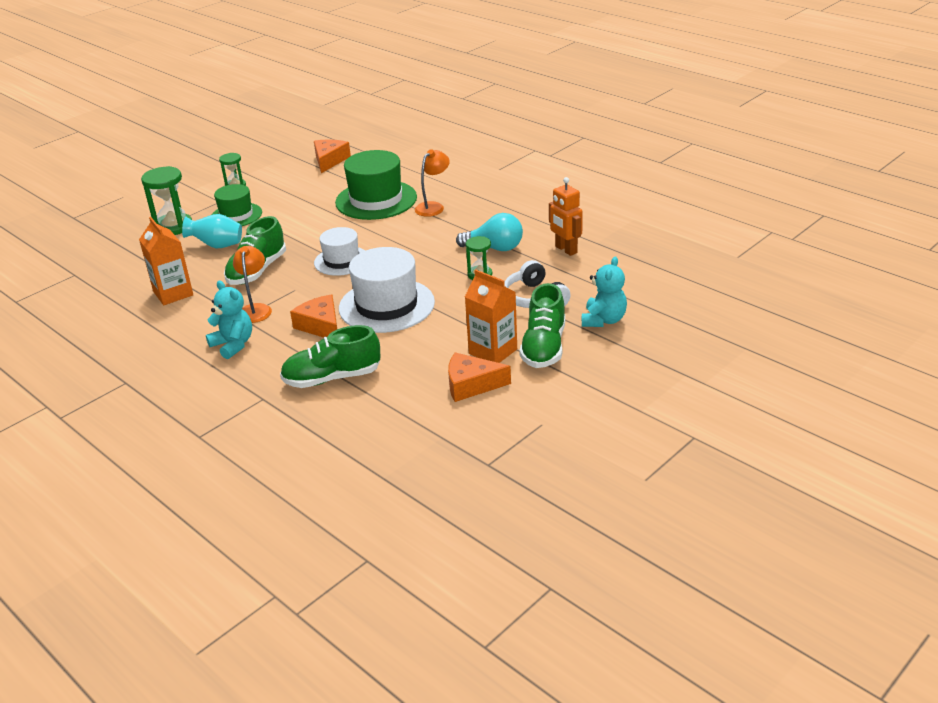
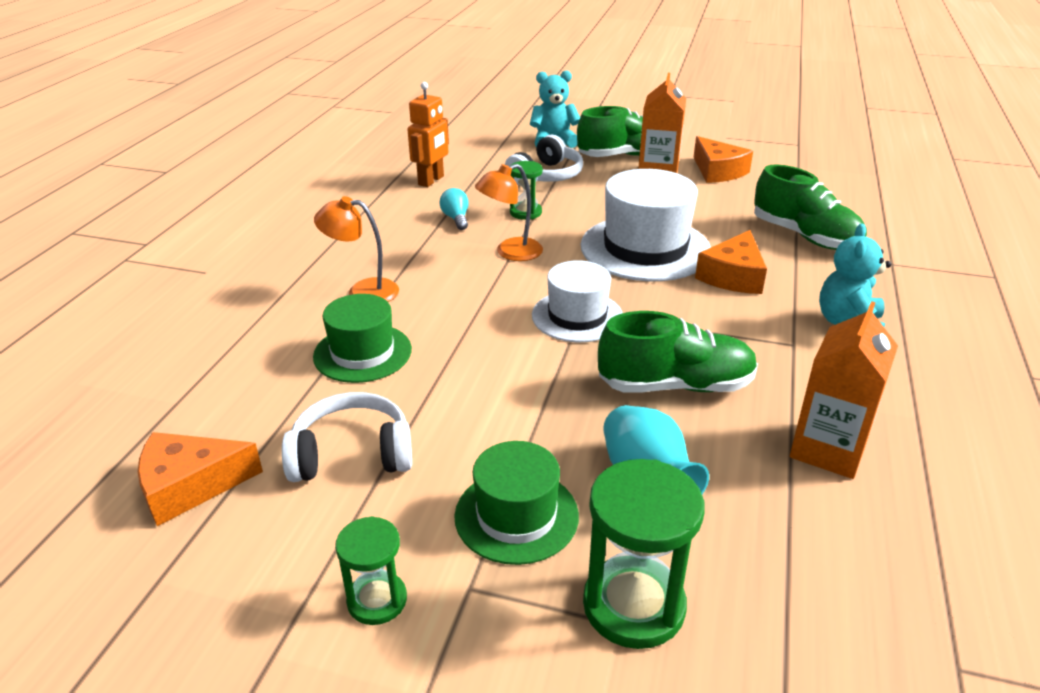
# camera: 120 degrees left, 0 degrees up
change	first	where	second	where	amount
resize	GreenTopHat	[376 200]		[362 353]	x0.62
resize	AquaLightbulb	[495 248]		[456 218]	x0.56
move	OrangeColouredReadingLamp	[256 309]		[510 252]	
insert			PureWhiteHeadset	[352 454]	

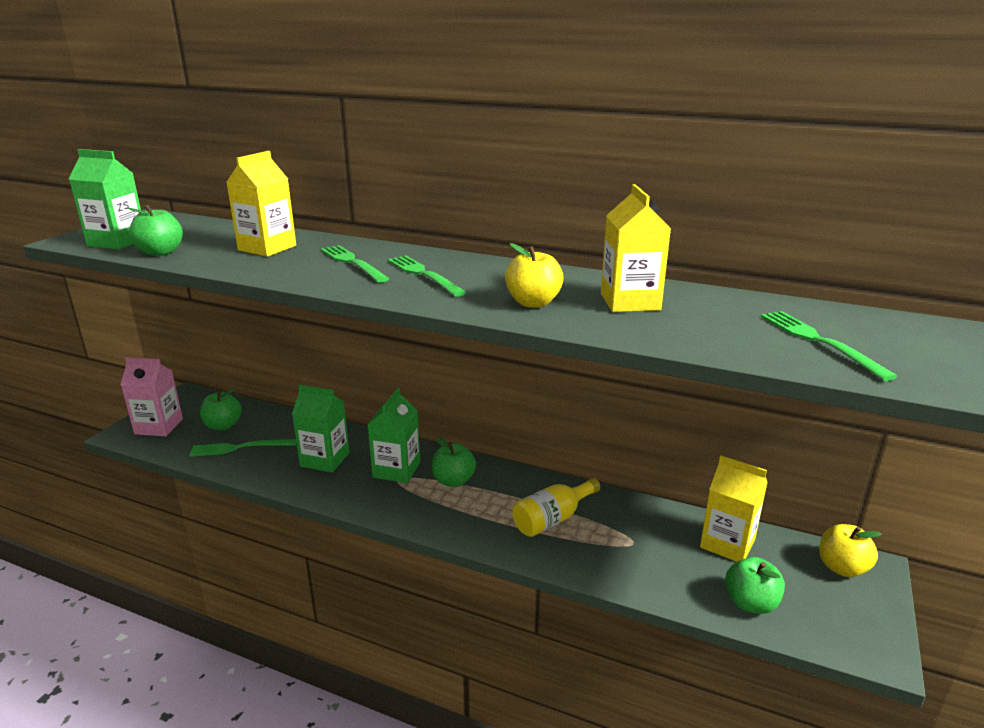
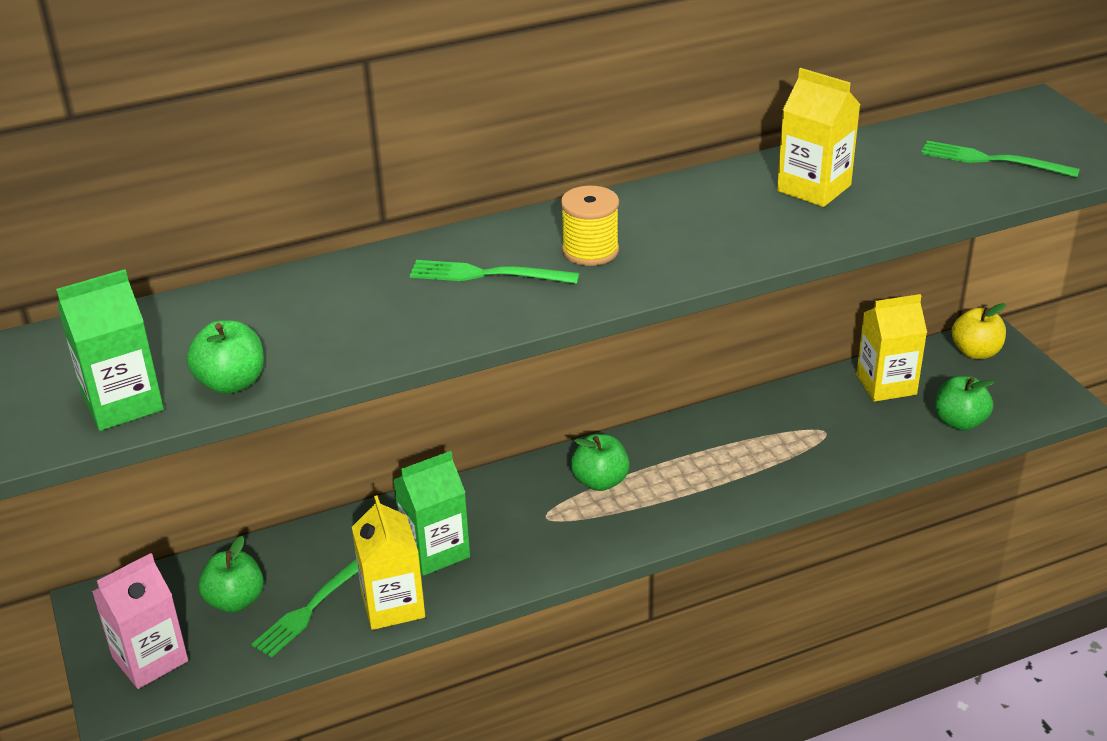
# camera: 45 degrees left, 10 degrees up
change	first	where	second	where	amount
move	YellowMilkCarton	[267 248]		[393 605]	
delete	YellowToyApple	[533 303]			
replace	GreenTableFork	[423 274]	YellowSpool	[590 251]	
delete	GreenMilkCarton	[396 470]			
delete	YellowFlask	[552 519]			

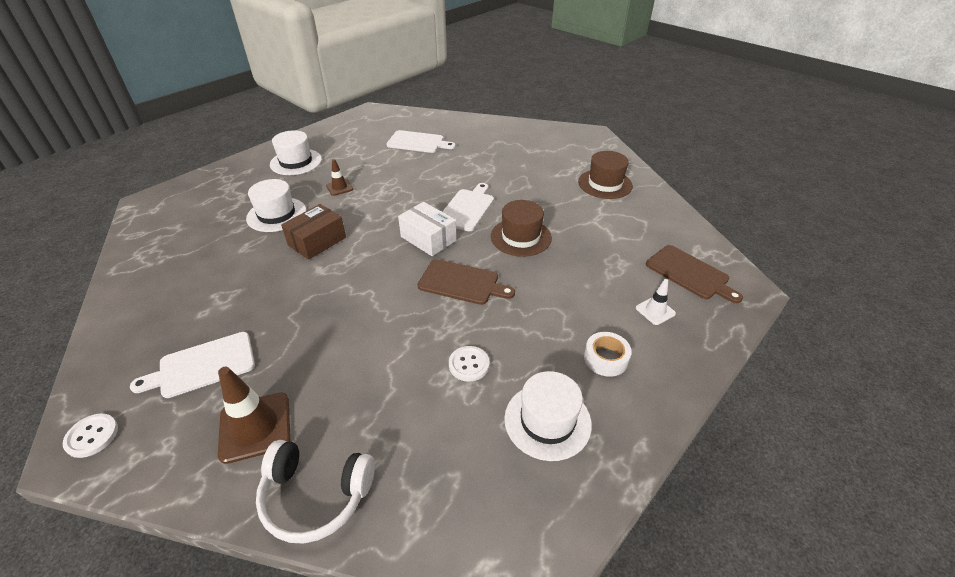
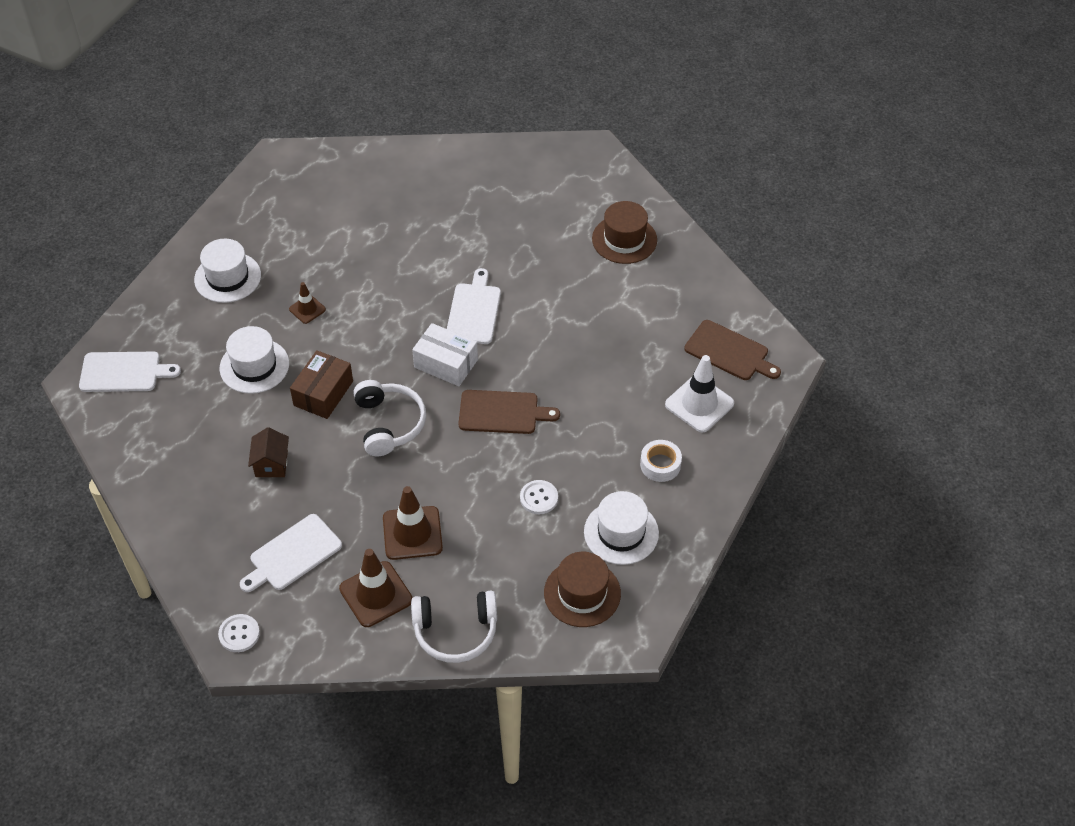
# camera: 15 degrees left, 10 degrees up
change	first	where	second	where	amount
move	PureWhiteChoppingBoard	[418 142]		[124 372]	
move	DarkBrownTopHat	[521 237]		[582 593]	
resize	PureWhiteRoadCone	[655 311]		[699 404]	x1.80
insert			PureWhiteHeadset	[389 424]	
insert			DarkBrownToyHouse	[271 464]	
insert			DarkBrownRoadCone	[412 533]	

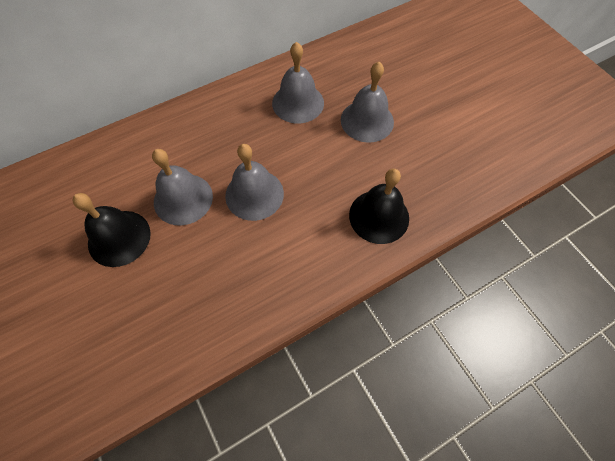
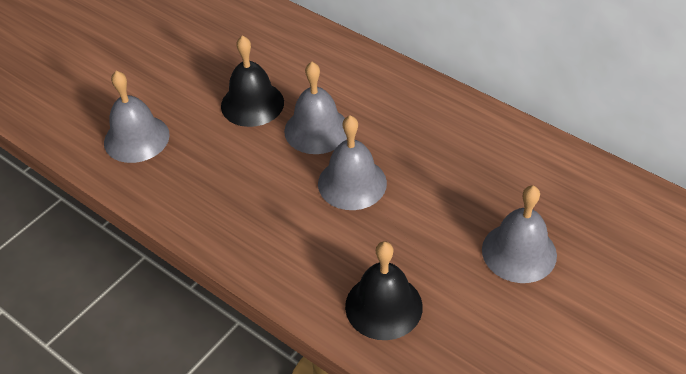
# camera: 70 degrees right, 15 degrees down
change	first	where	second	where	amount
move	GrayBell	[298 103]		[136 138]	

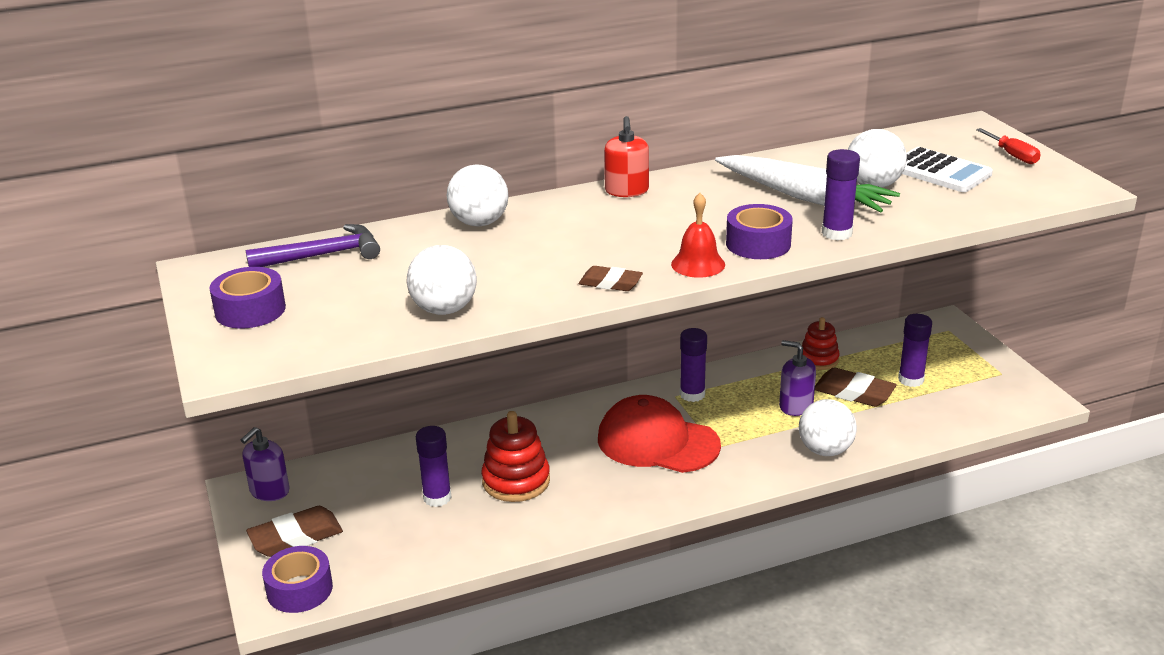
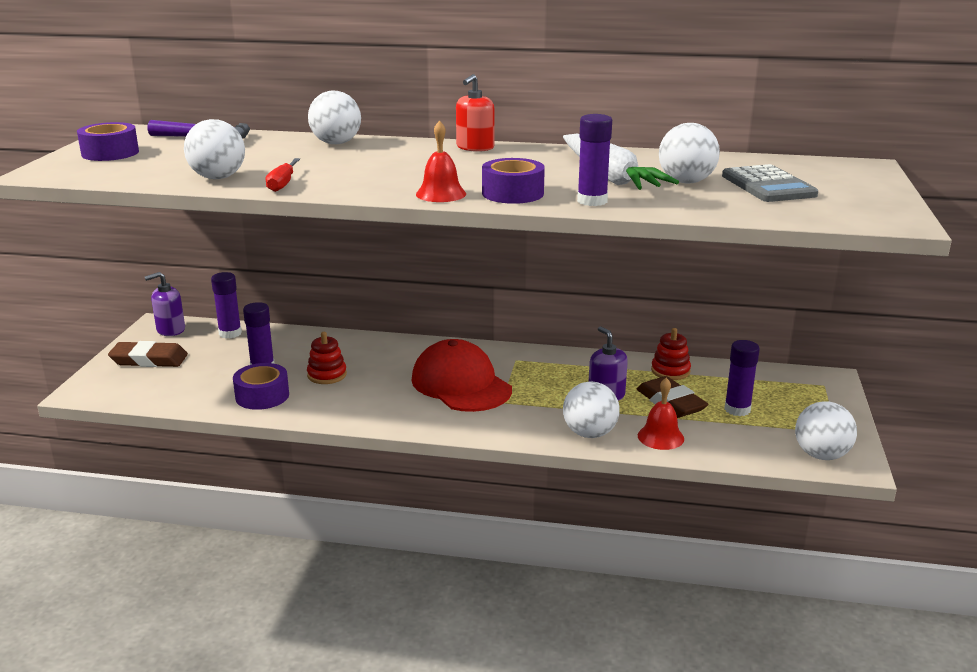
# camera: 30 degrees right, 5 degrees down
change	first	where	second	where	amount
move	CrimsonScrewdriver	[1012 155]		[283 184]	
recolor	PureWhiteAddingMachine	[939 171]	GrayAddingMachine	[768 185]	
delete	DarkBrownEraser	[610 283]			
move	RoyalPurpleGlueStick	[692 394]		[230 333]	
resize	CrimsonStackingRings	[516 481]		[327 375]	x0.66
move	RoyalPurpleStickyTape	[299 589]		[262 396]	
insert			CrimsonBell	[660 437]	
insert			PureWhiteSphere	[821 455]	

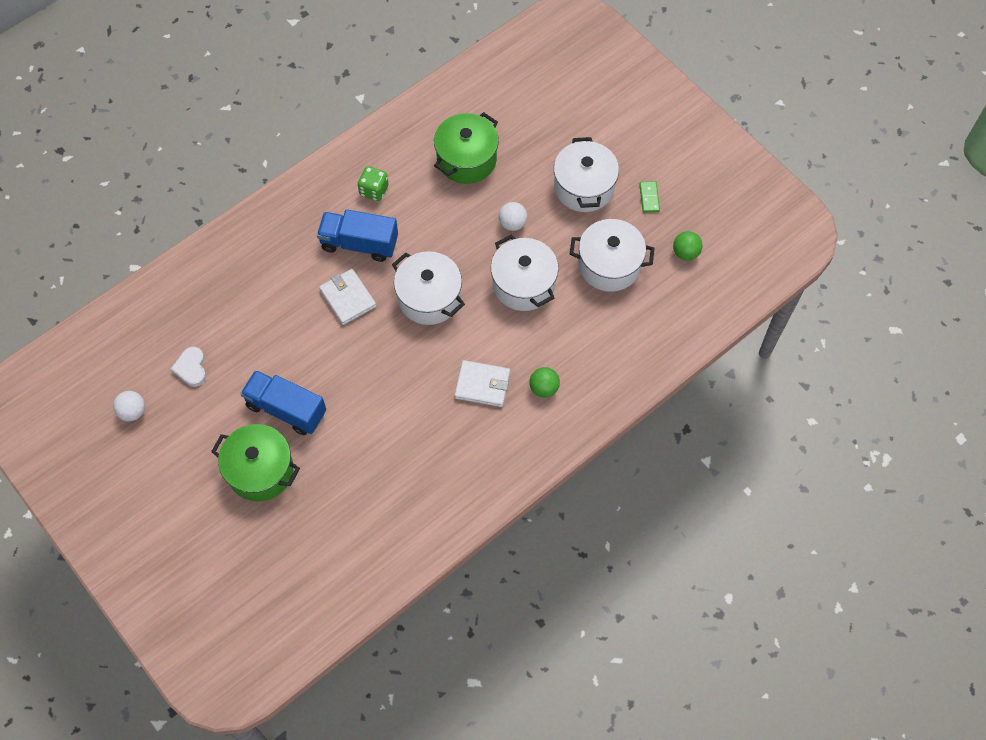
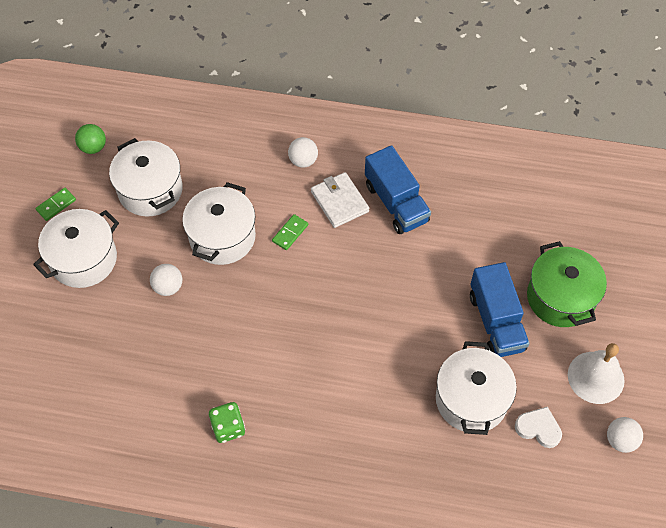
# camera: 130 degrees left, 5 degrees down
change	first	where	second	where	amount
delete	GreenCookingPot	[466 159]			
move	CobaltLorry	[359 243]		[396 203]	
move	PureWhiteCookingPot	[429 298]		[471 399]	
delete	PureWhiteWallet	[348 298]			
rotate	PureWhiteHeartShape	[191 368]		[538 428]	105 degrees counterclockwise
recolor	GreenSphere	[544 388]	PureWhiteSphere	[303 161]	
insert			GreenDomino	[290 233]	
insert			PureWhiteBell	[596 377]	

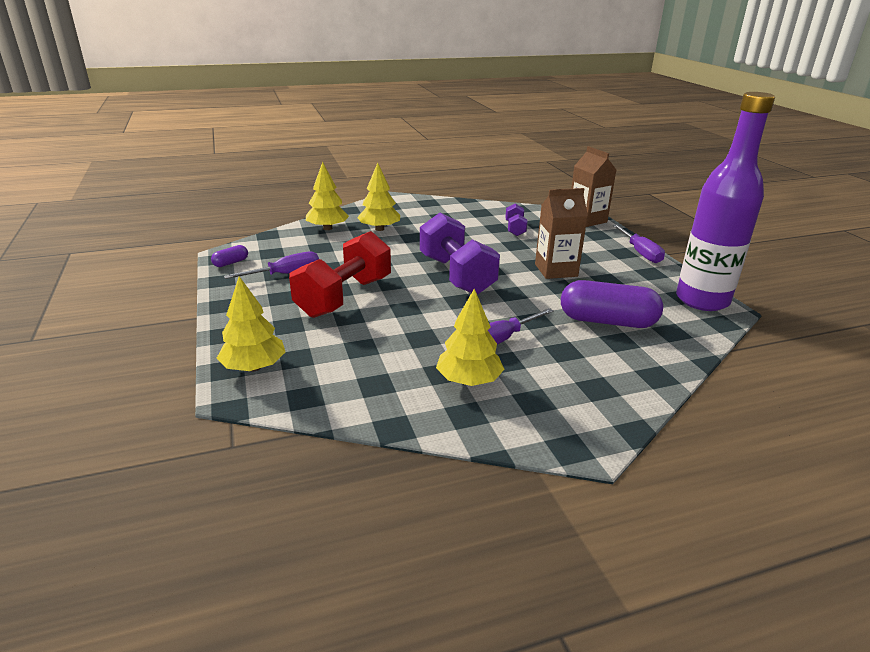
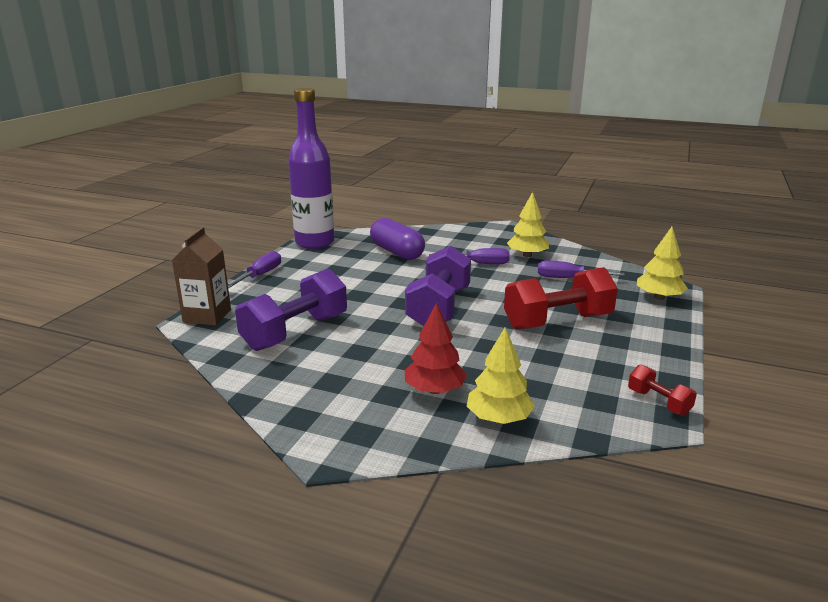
# camera: 140 degrees left, 5 degrees down
change	first	where	second	where	amount
recolor	YellowToyTree	[379 229]	CrimsonToyTree	[435 390]	
delete	DarkBrownMilkCarton	[556 270]			
resize	RoyalPurpleDumbbell	[515 229]		[295 332]	x2.10
replace	RoyalPurpleCapsule	[231 263]	CrimsonDumbbell	[658 402]	
move	RoyalPurpleScrewdriver	[286 274]		[568 278]	

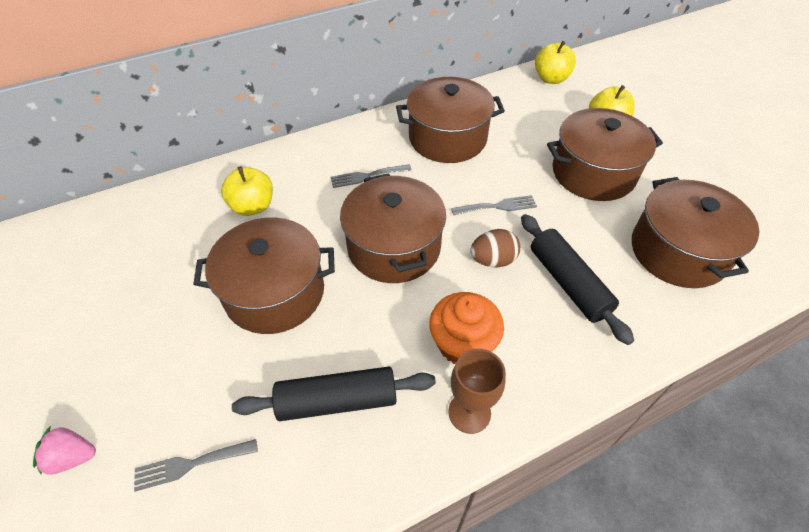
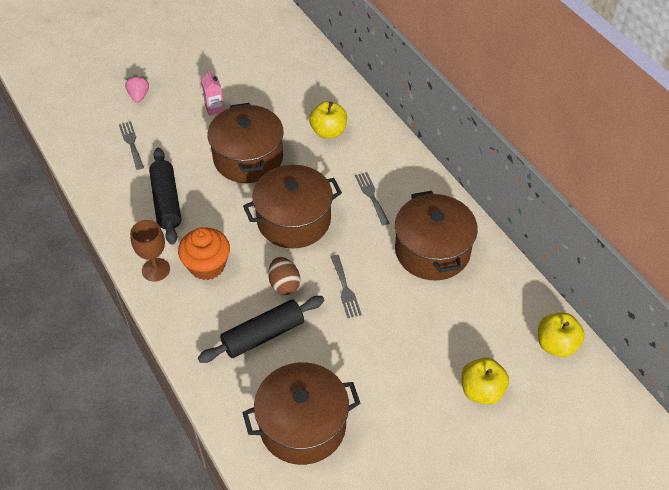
# camera: 85 degrees right, 0 degrees up
change	first	where	second	where	amount
delete	DarkBrownCookingPot	[593 173]			
insert			RosePinkMilkCarton	[214 108]	

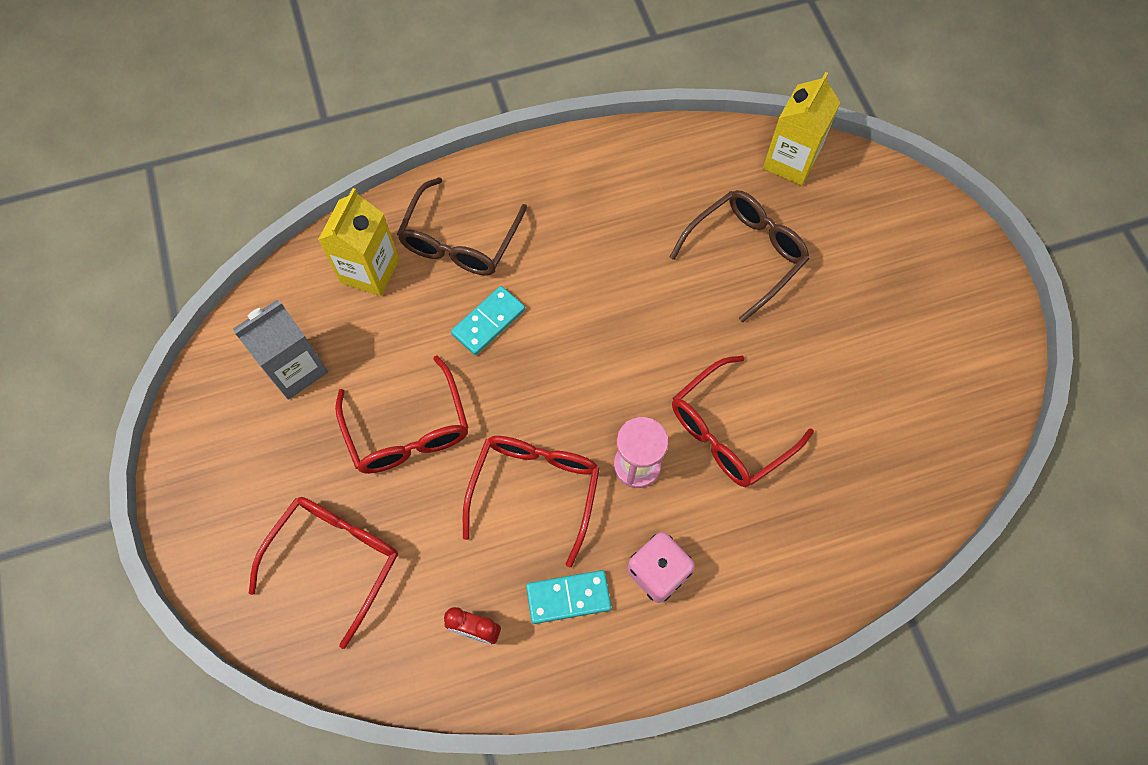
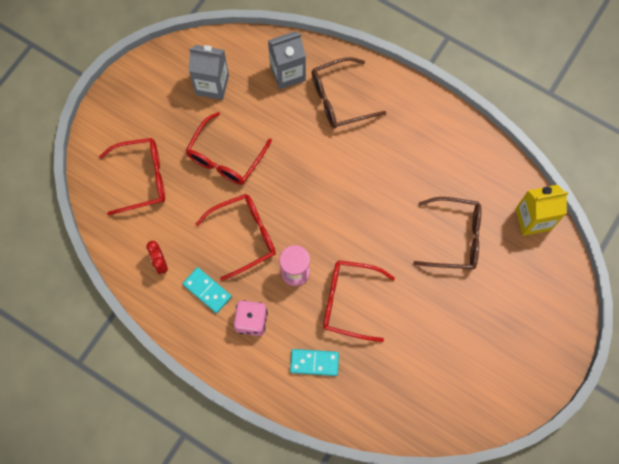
# camera: 50 degrees right, 5 degrees up
change	first	where	second	where	amount
recolor	YellowMilkCarton	[370 271]	GrayMilkCarton	[288 73]	
move	AquaDomino	[488 322]		[314 362]	

